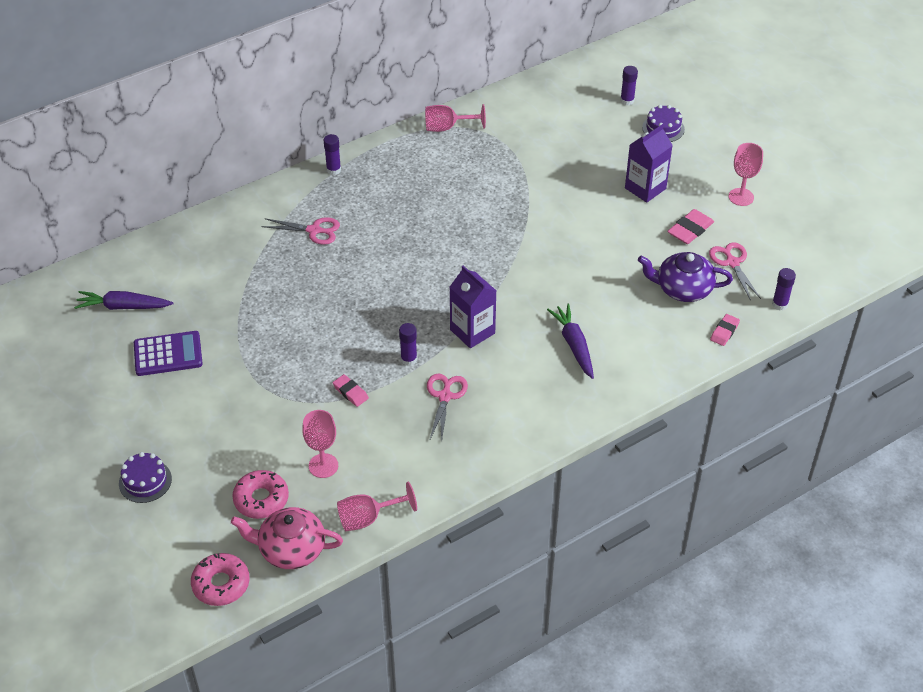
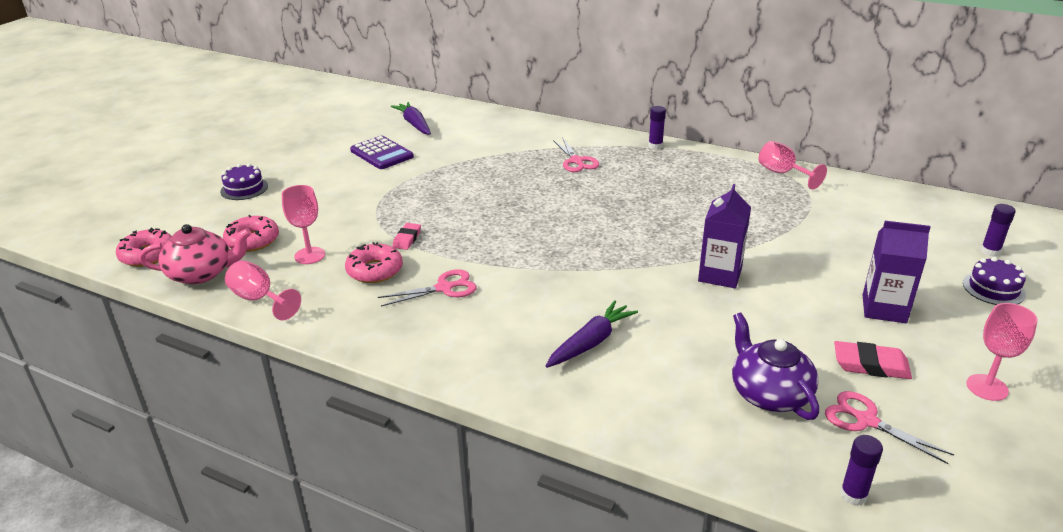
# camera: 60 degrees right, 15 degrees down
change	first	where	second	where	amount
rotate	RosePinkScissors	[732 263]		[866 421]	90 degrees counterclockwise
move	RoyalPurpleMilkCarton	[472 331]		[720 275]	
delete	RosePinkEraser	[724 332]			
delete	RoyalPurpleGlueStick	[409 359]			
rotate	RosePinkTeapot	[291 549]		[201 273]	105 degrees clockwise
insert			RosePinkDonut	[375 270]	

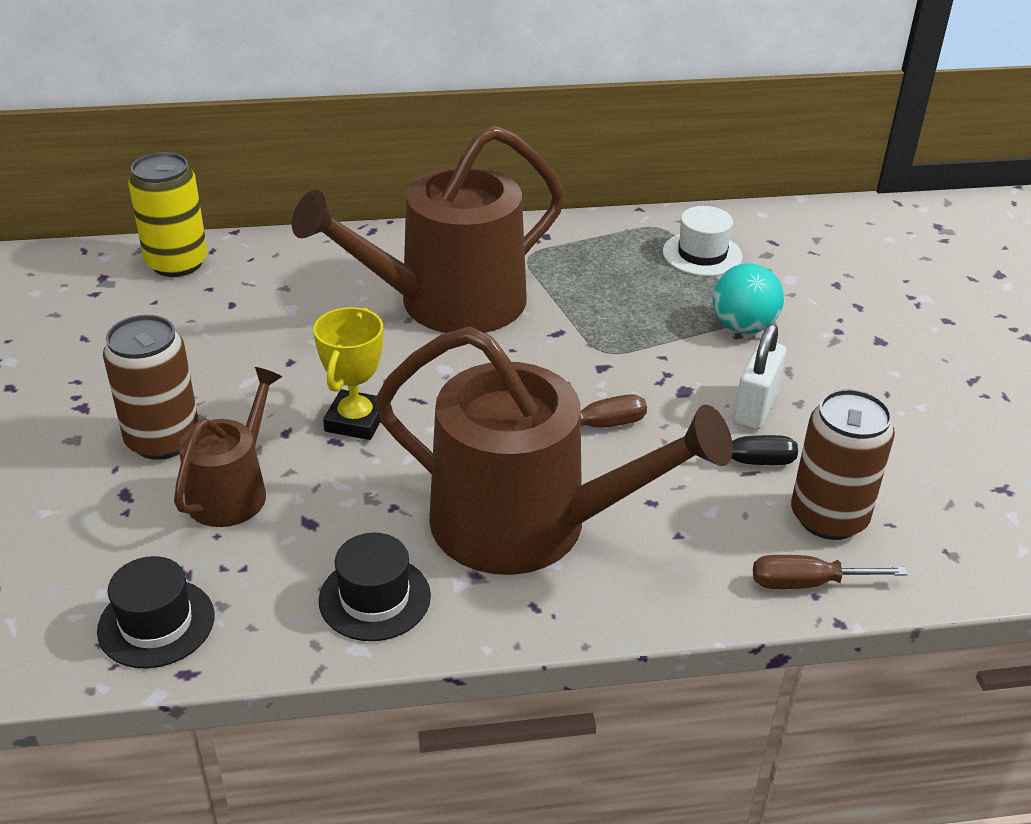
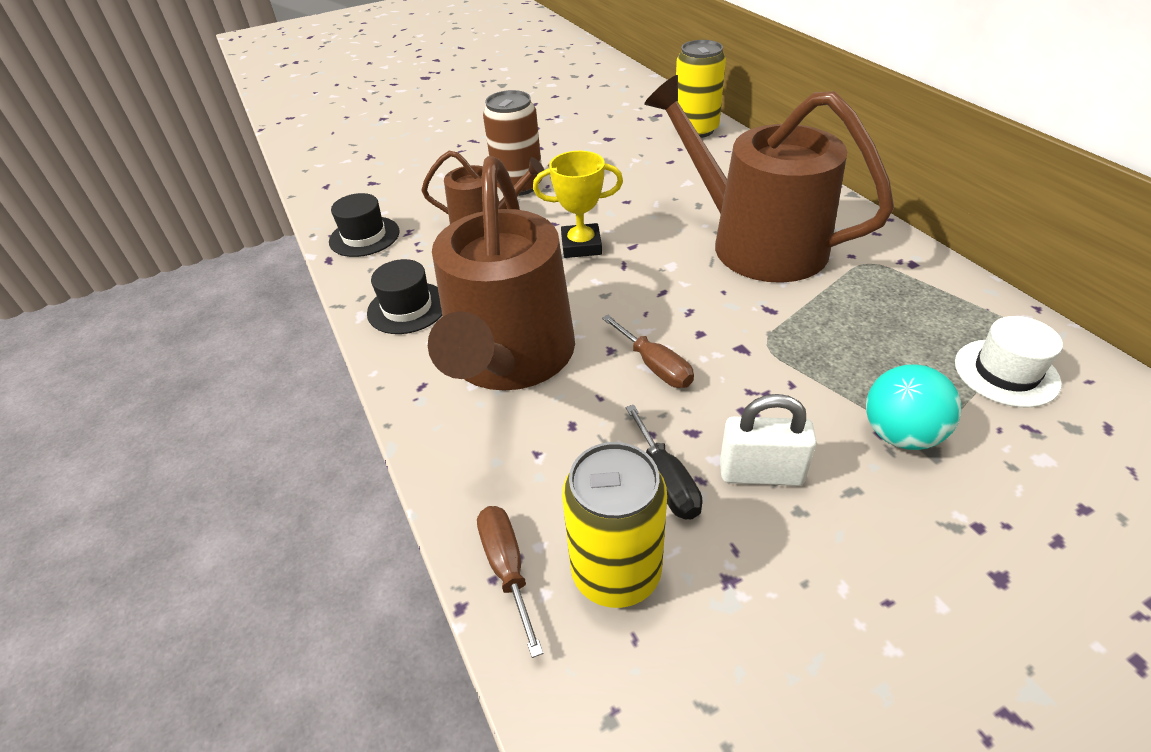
# camera: 75 degrees right, 5 degrees up
change	first	where	second	where	amount
recolor	DarkBrownTin	[828 517]	YellowTin	[616 572]	

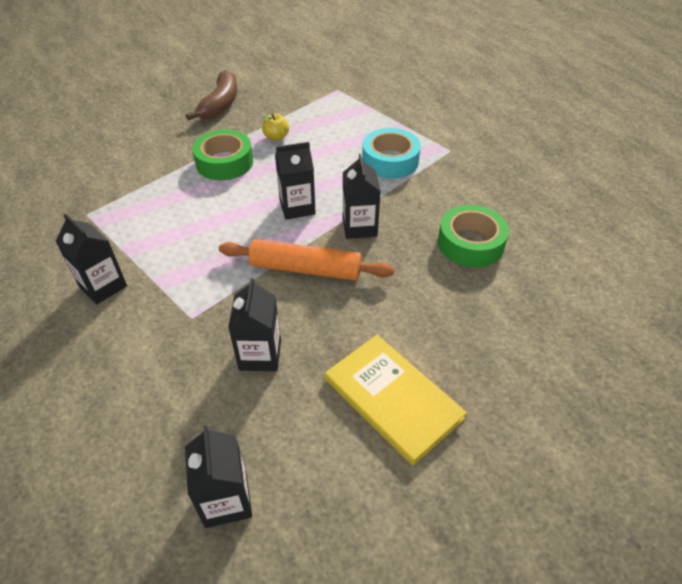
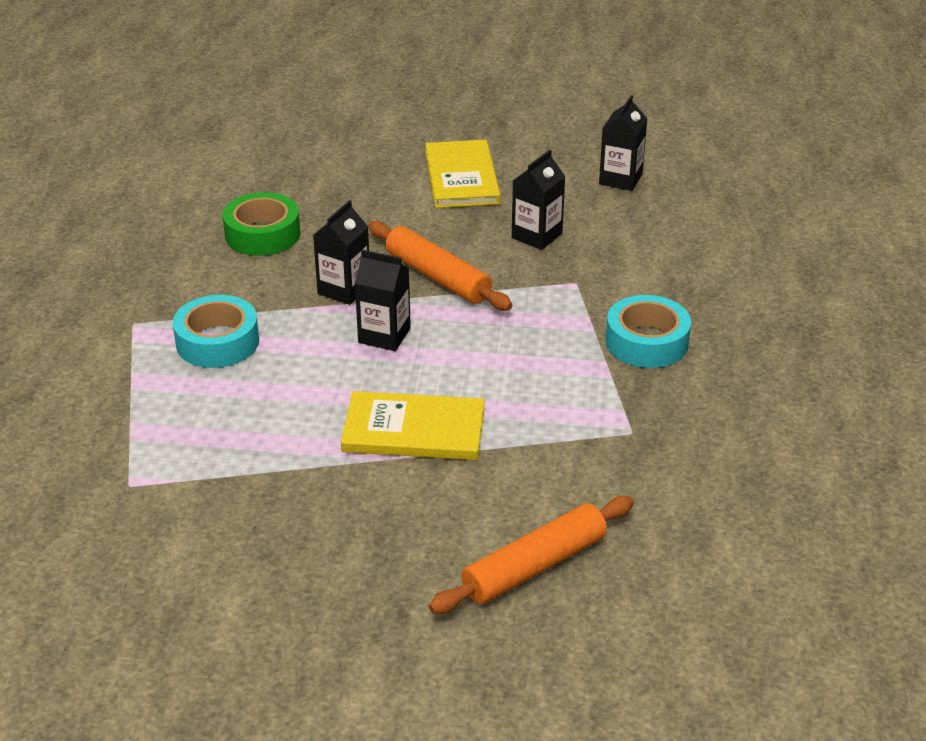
# camera: 145 degrees left, 10 degrees down
change	first	where	second	where	amount
delete	DarkBrownToyBanana	[220 104]			
delete	YellowToyApple	[276 137]			
replace	GreenStickyTape	[224 162]	YellowHardback	[414 430]	
replace	BlackMilkCarton	[103 286]	AquaStickyTape	[646 342]	
insert			OrangeColouredRollingPin	[534 566]	

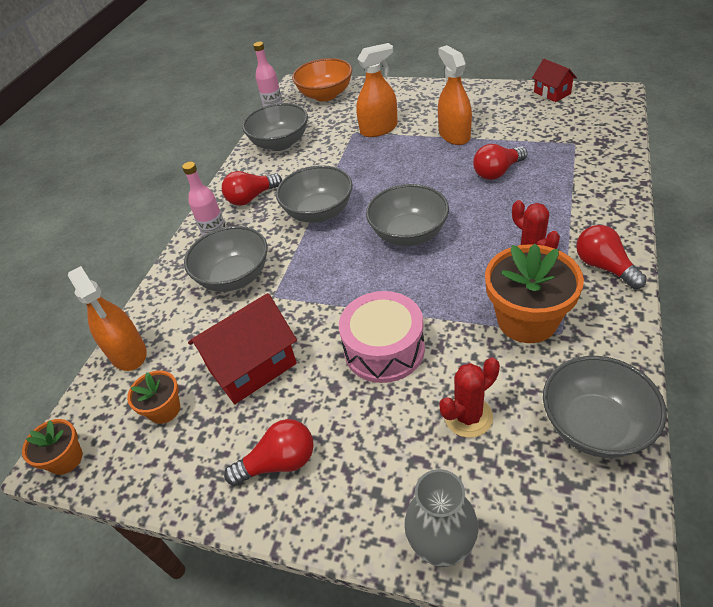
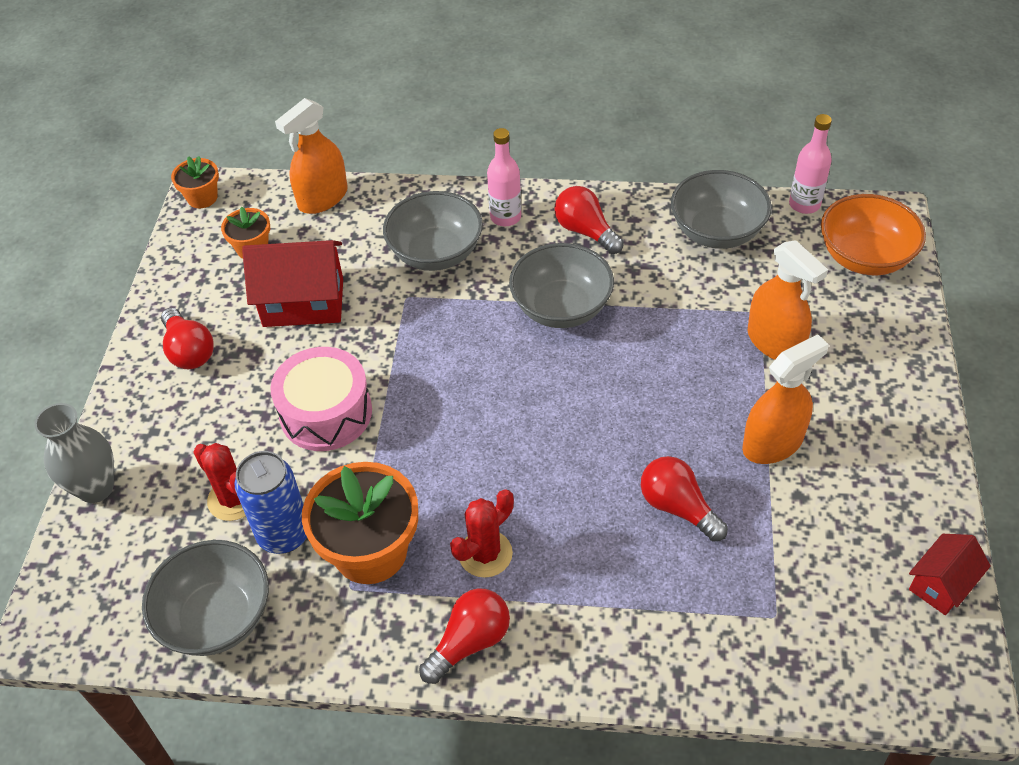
# camera: 75 degrees right, 5 degrees up
change	first	where	second	where	amount
delete	GrayBowl	[408 234]			
rotate	CrimsonToyHouse	[252 367]		[303 302]	45 degrees counterclockwise
insert			CobaltTin	[284 534]	

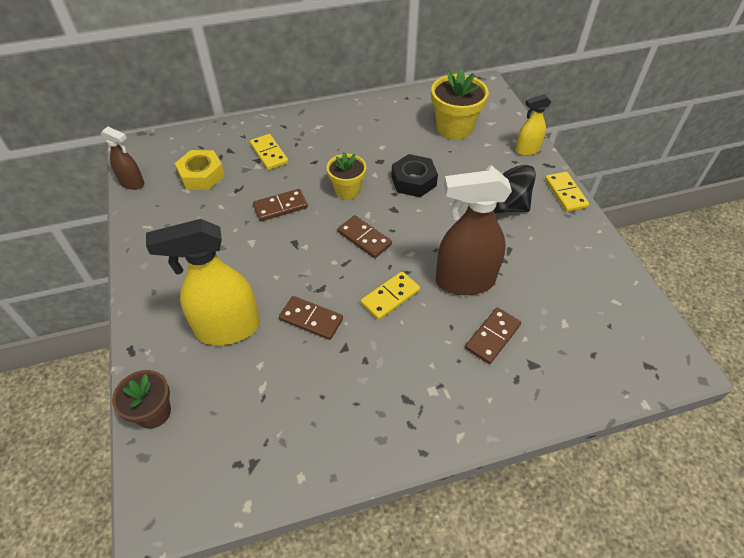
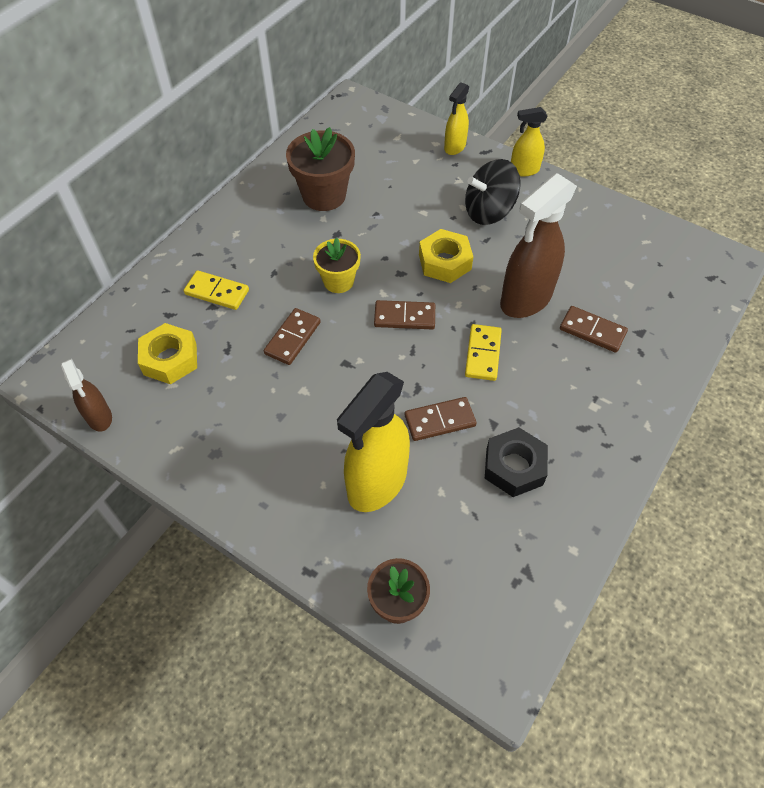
# camera: 40 degrees left, 5 degrees up
change	first	where	second	where	amount
delete	YellowFlowerPot	[454 128]			
rotate	DarkBrownSprayer	[132 183]		[99 417]	75 degrees clockwise
move	BlackHexNut	[413 181]		[514 467]	
replace	YellowDomino	[565 193]	YellowSprayer	[524 170]	
rotate	DarkBrownDomino	[492 337]		[592 331]	60 degrees counterclockwise
insert			DarkBrownFlowerPot	[324 195]	
insert			YellowHexNut	[444 262]	

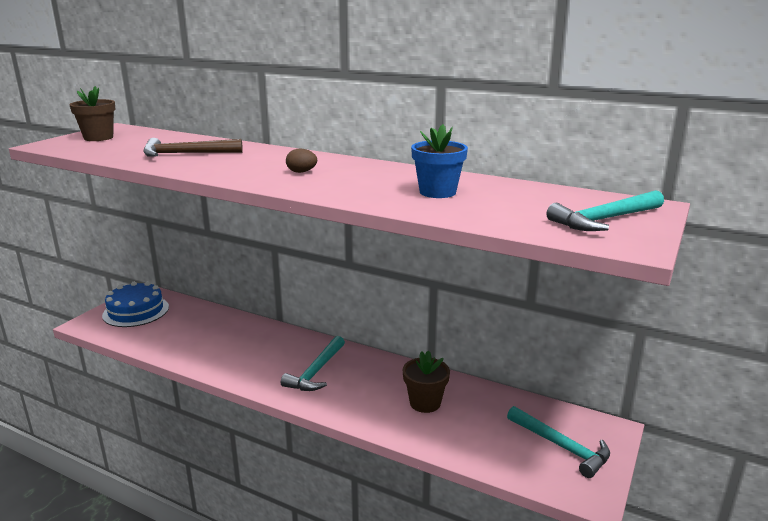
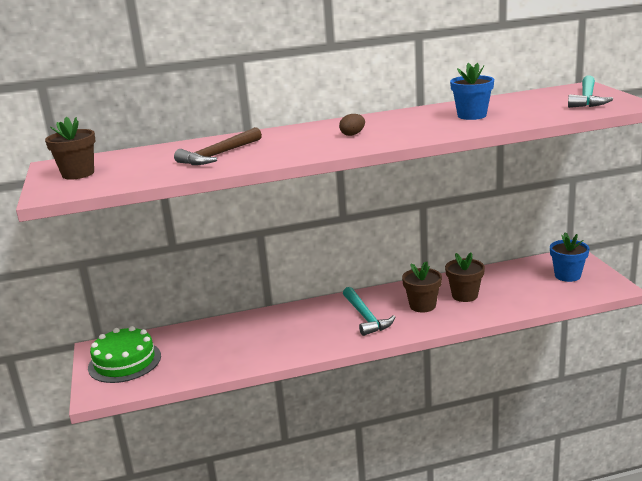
# camera: 40 degrees left, 0 degrees up
change	first	where	second	where	amount
recolor	CobaltCake	[136 311]	GreenCake	[124 362]	
replace	AquaHammer	[561 446]	CobaltFlowerPot	[567 276]	
insert			DarkBrownFlowerPot	[422 306]	

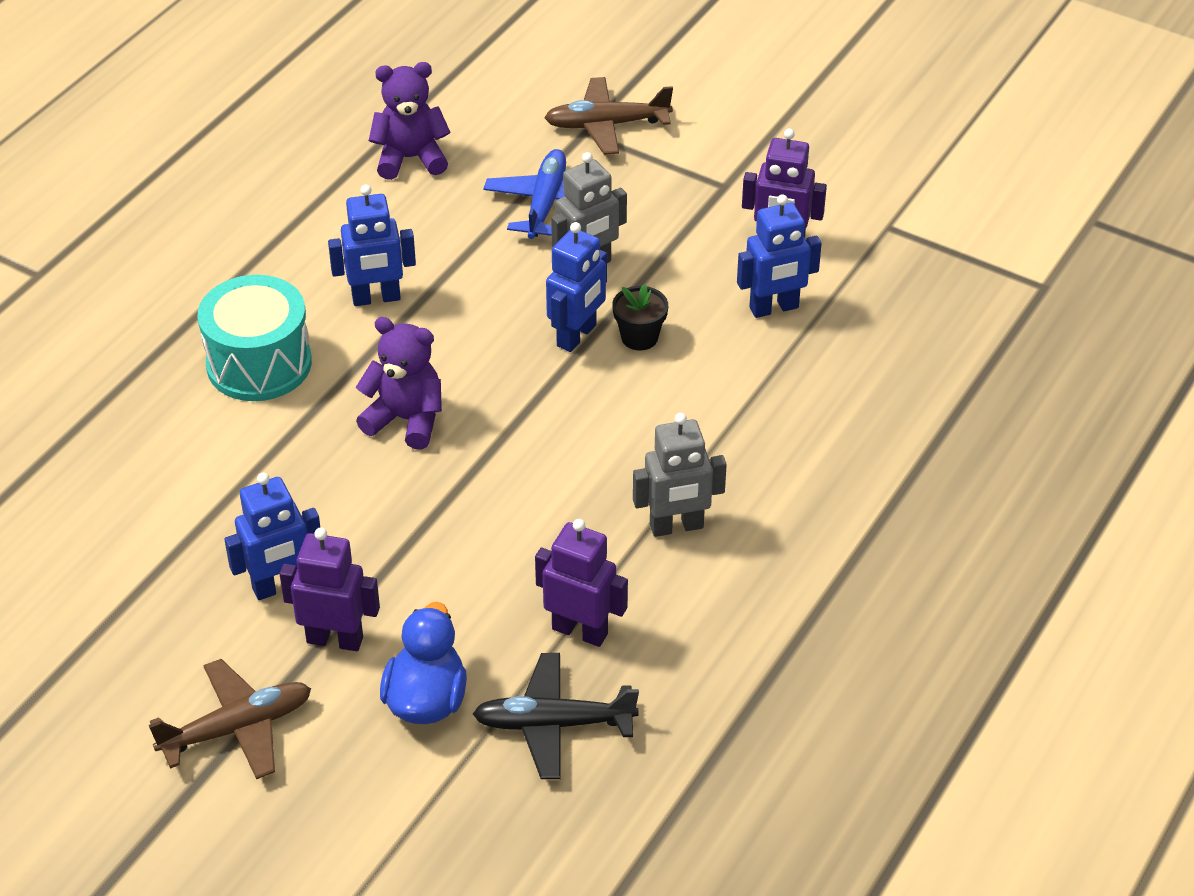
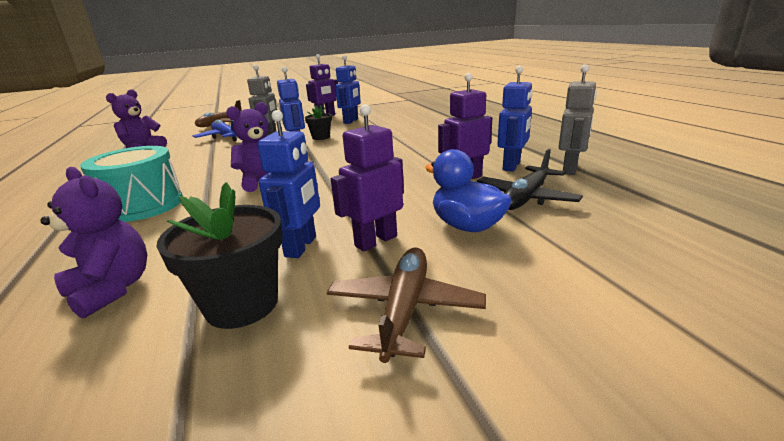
# camera: 50 degrees left, 20 degrees down
change	first	where	second	where	amount
move	CobaltRobot	[376 298]		[512 166]	
move	GrayRobot	[676 527]		[570 169]	
insert			RoyalPurpleStuffedBear	[112 289]	
insert			BlackFlowerPot	[242 304]	

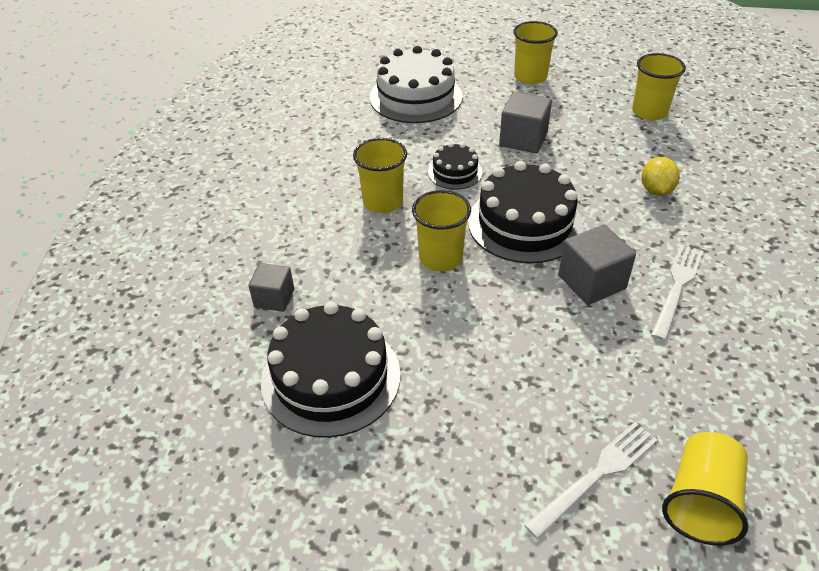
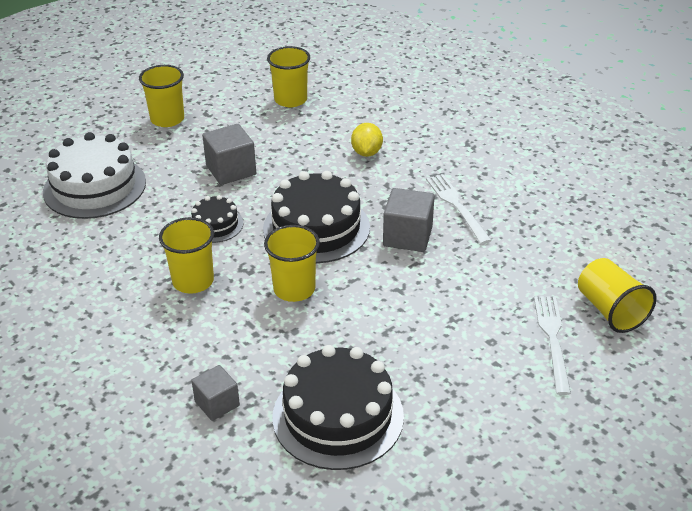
# camera: 50 degrees left, 5 degrees down
change	first	where	second	where	amount
rotate	YellowLemon	[656 190]		[366 152]	45 degrees clockwise

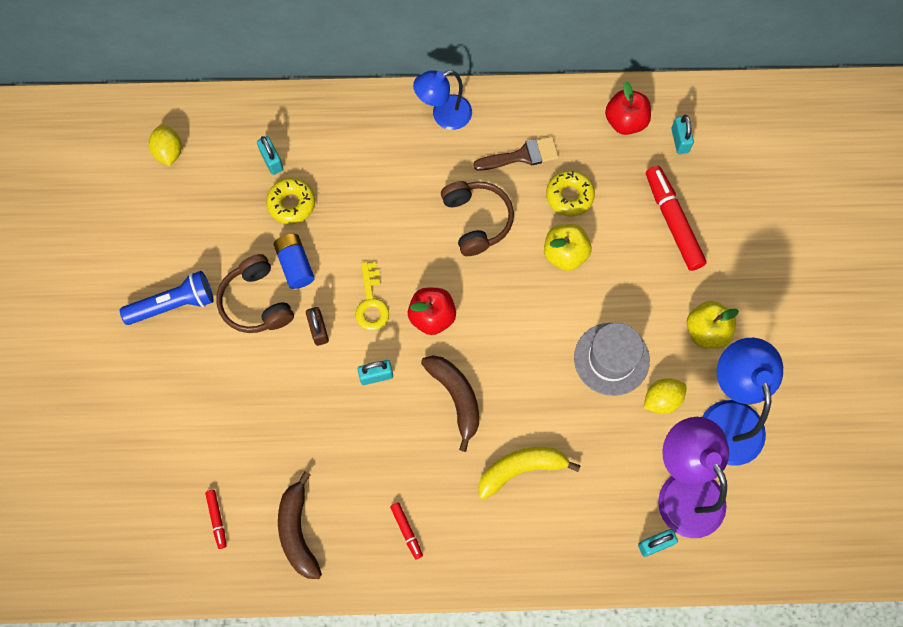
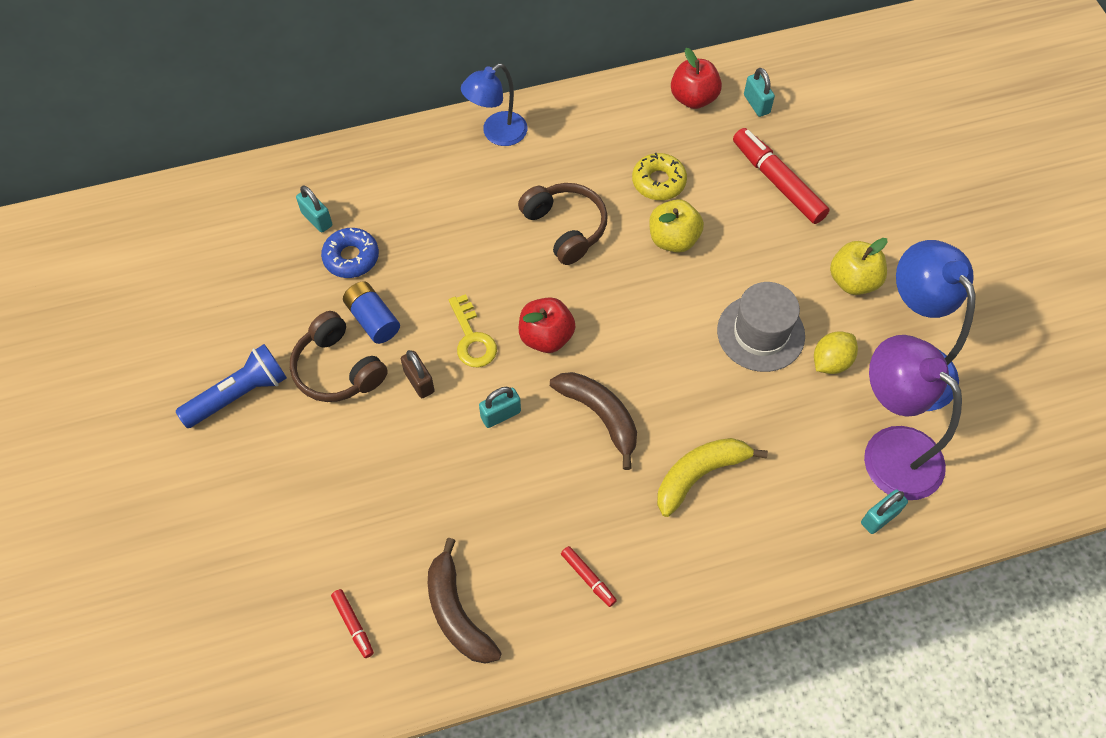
# camera: 15 degrees left, 10 degrees down
change	first	where	second	where	amount
delete	YellowLemon	[168 152]			
delete	DarkBrownBrush	[522 156]			
recolor	YellowDonut	[291 203]	CobaltDonut	[351 257]	

